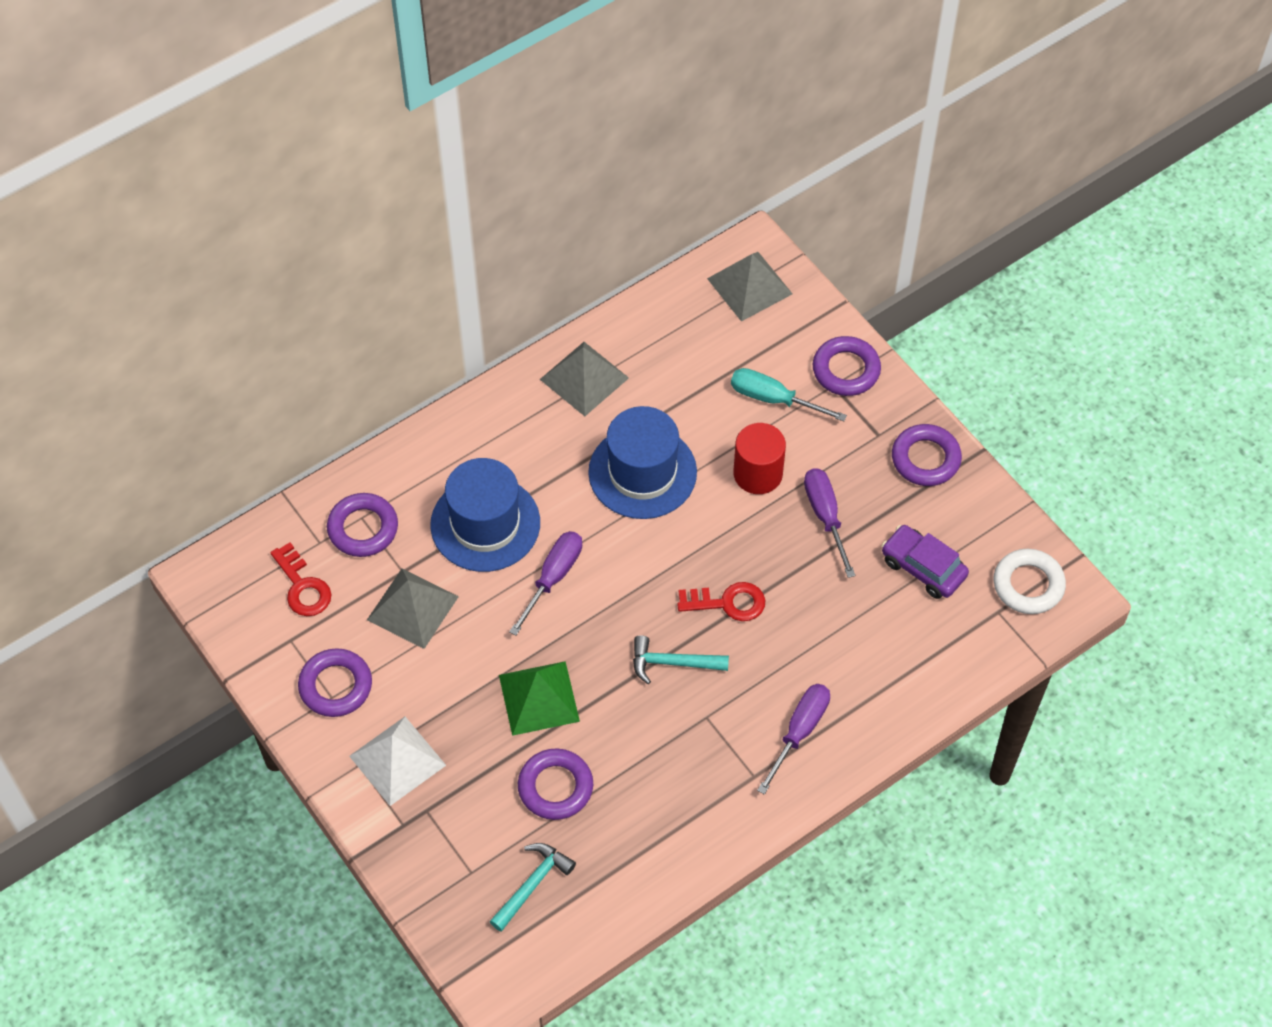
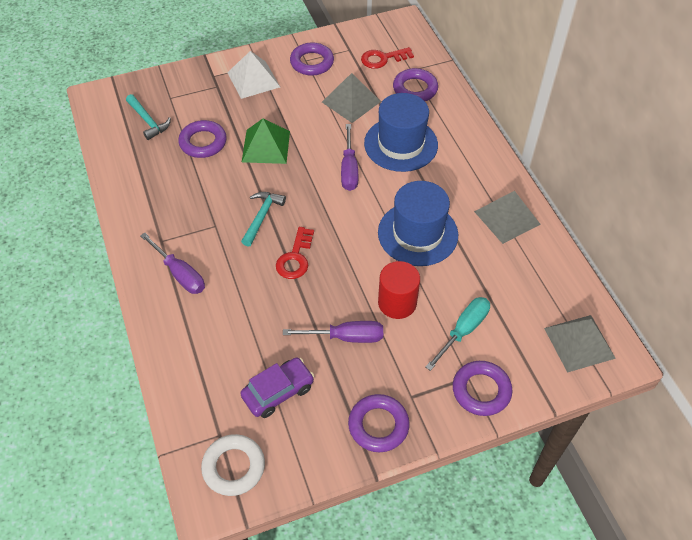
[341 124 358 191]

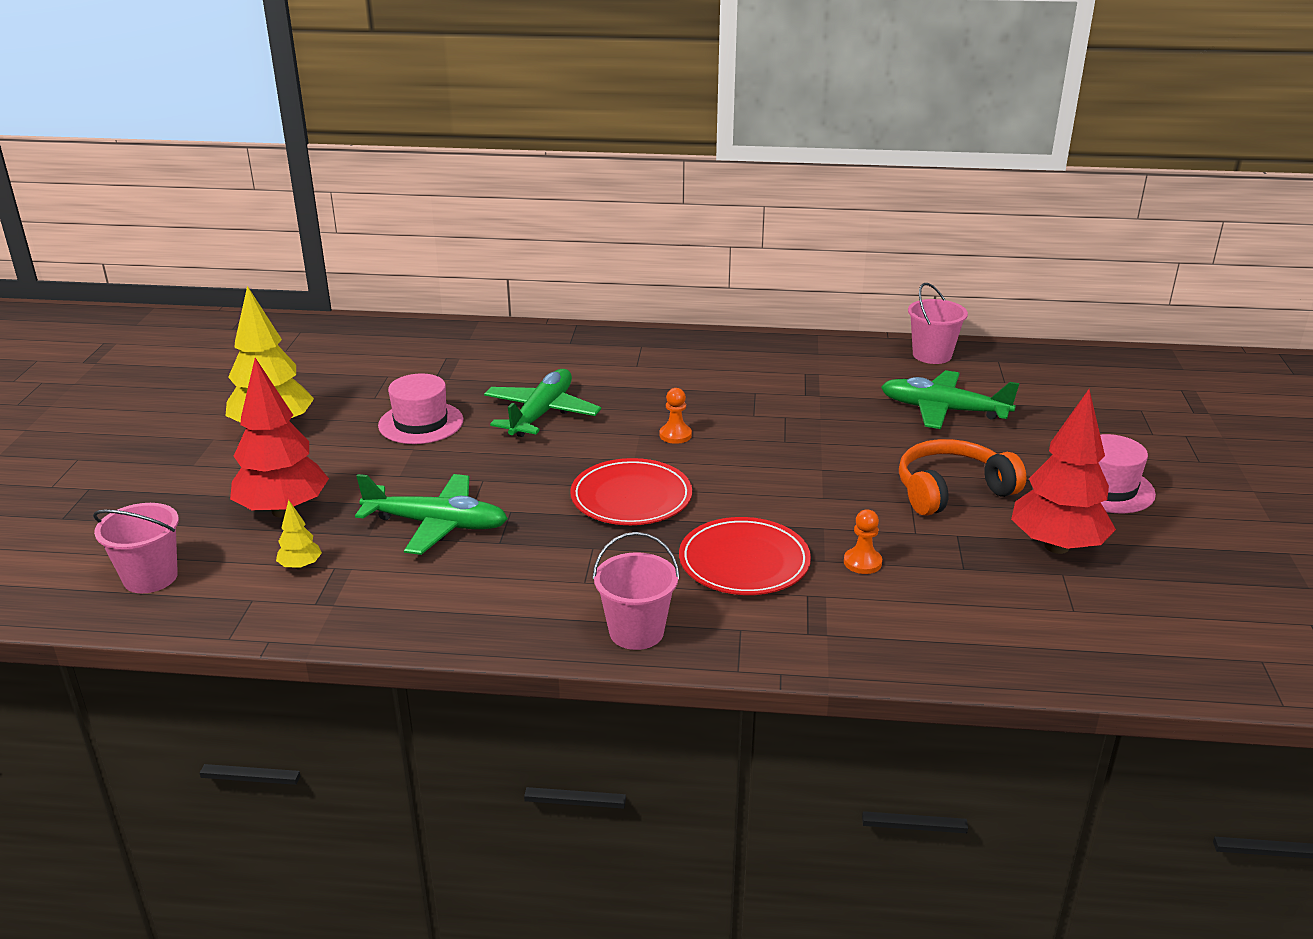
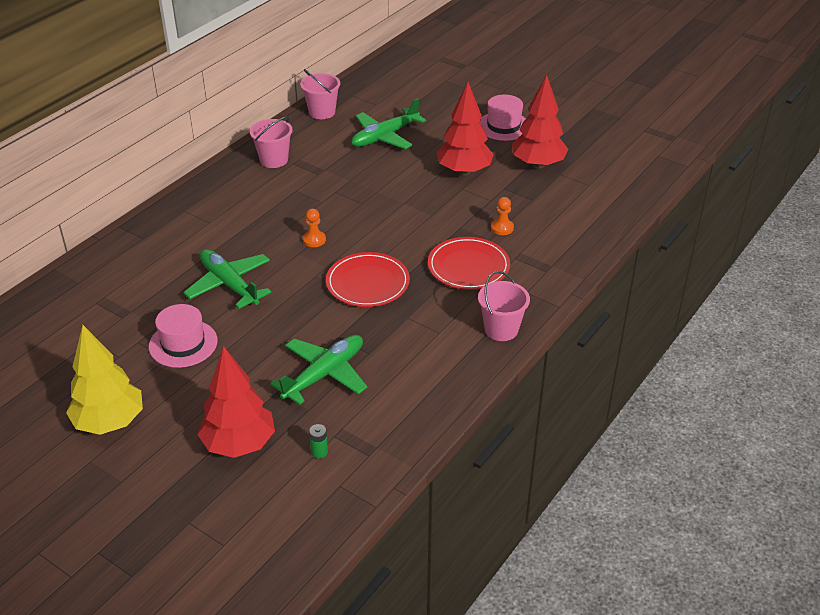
[250 116 293 168]
[309 424 328 458]
[437 82 494 176]

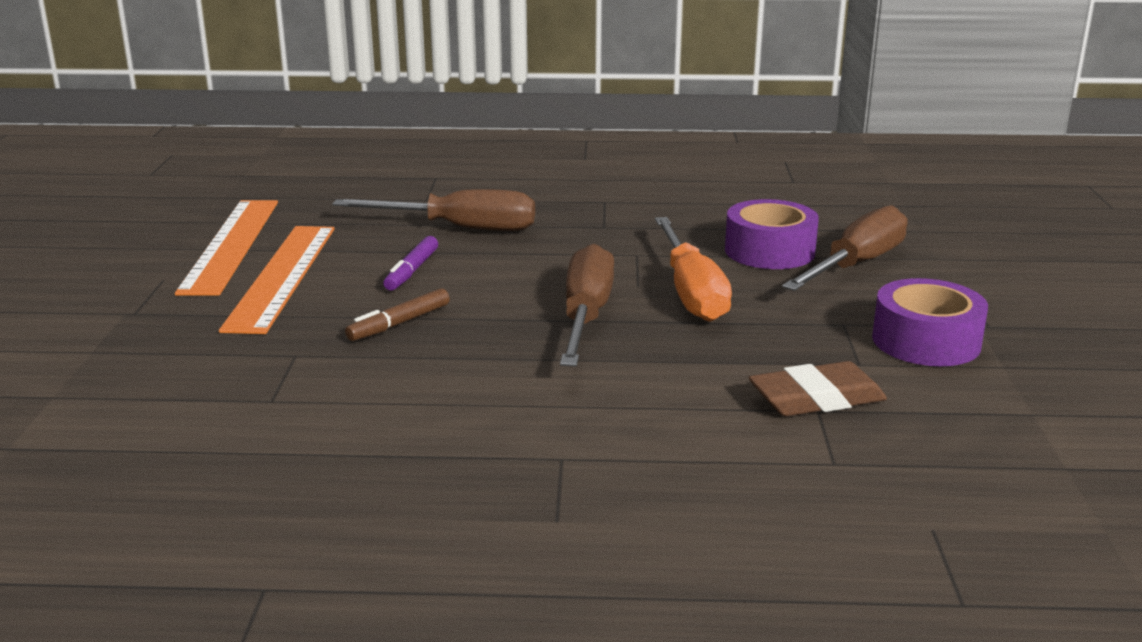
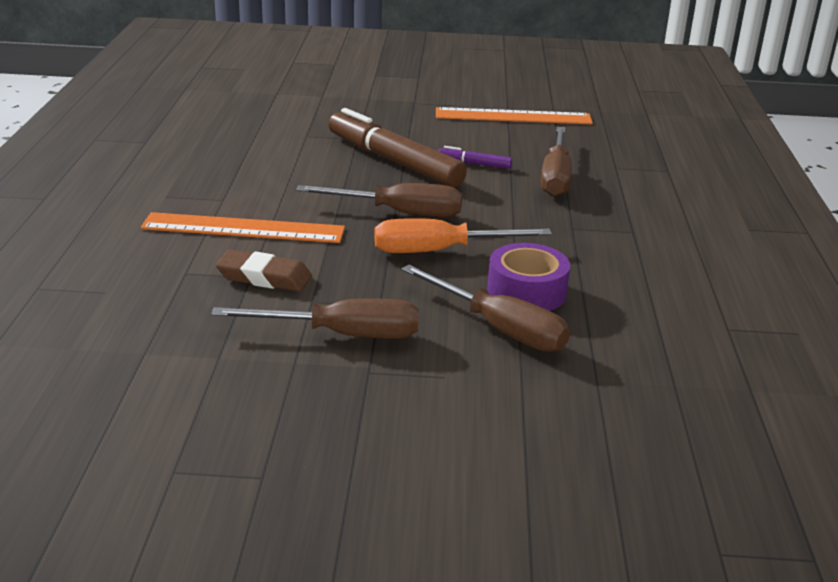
[140 212 345 243]
[328 108 467 187]
[216 250 312 292]
[211 298 419 339]

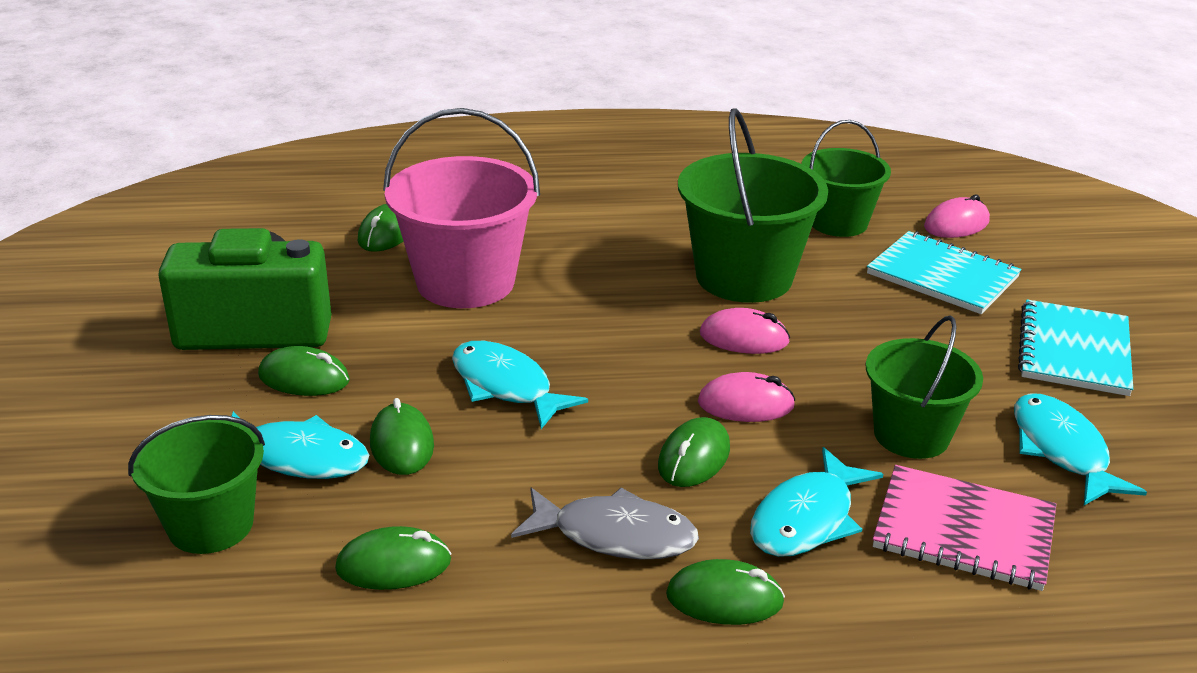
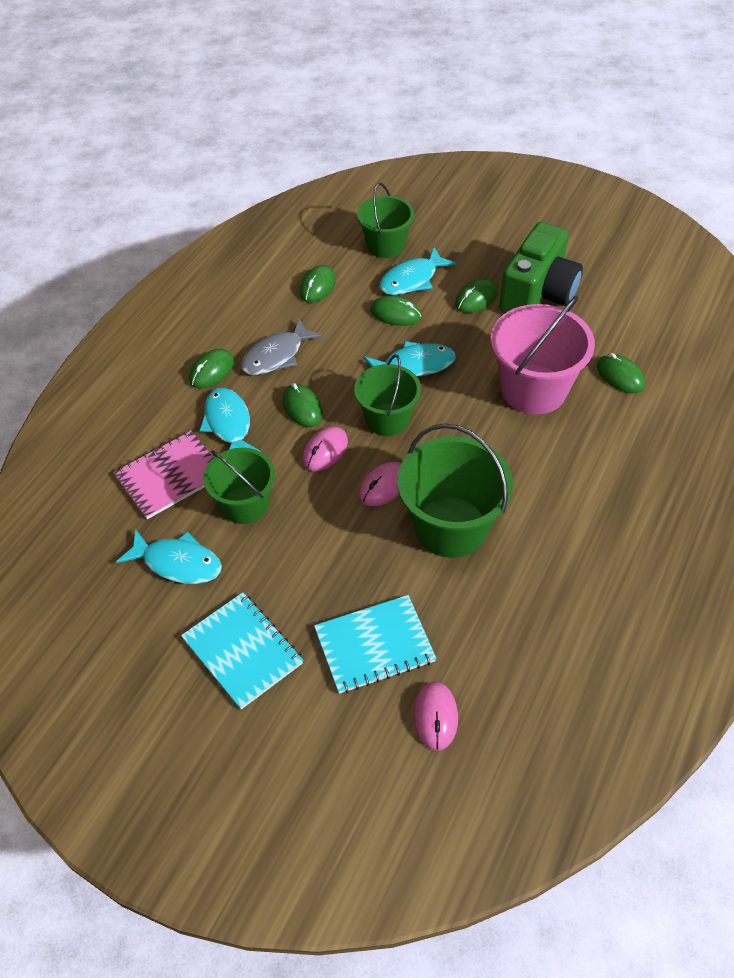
[354 354 421 436]

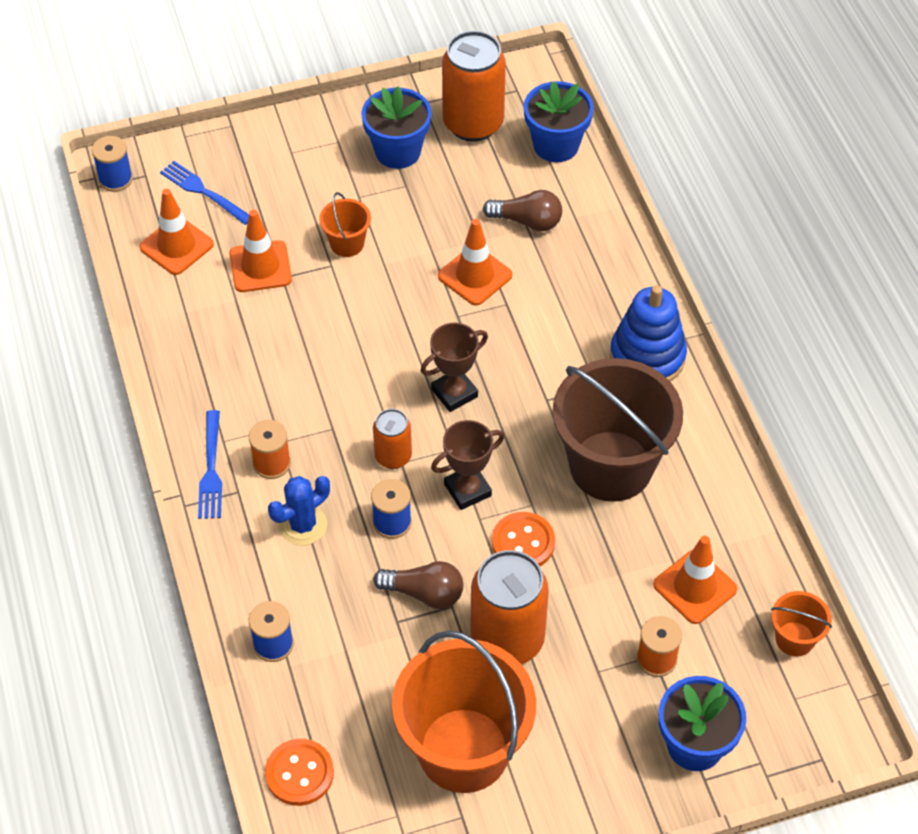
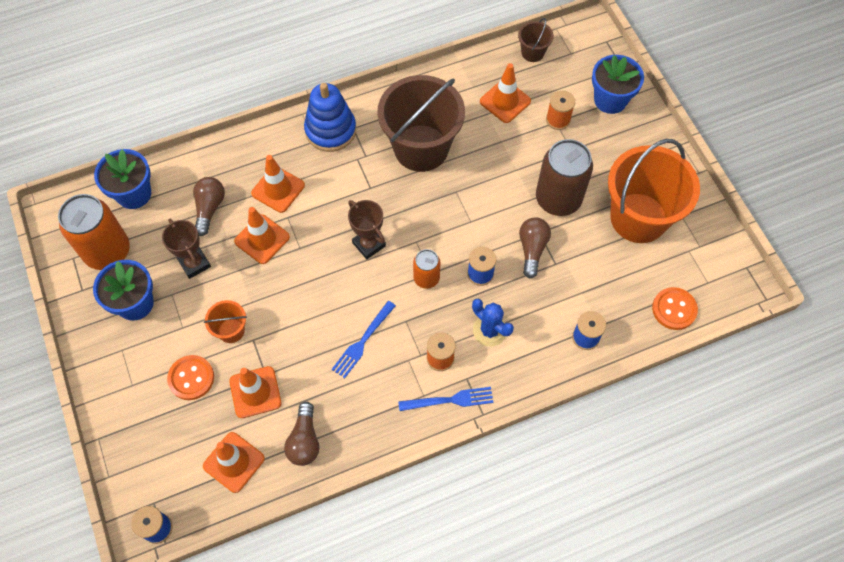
[332 301 396 378]
[162 219 211 279]
[536 139 593 216]
[167 355 214 400]
[518 18 554 62]
[251 155 305 213]
[284 402 319 466]

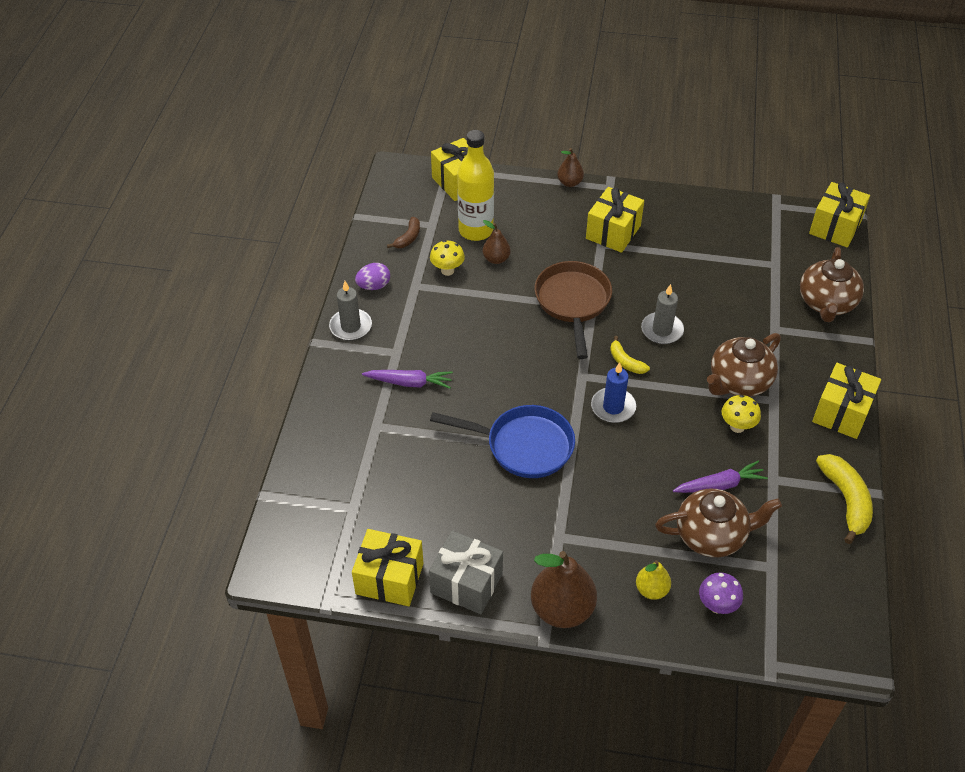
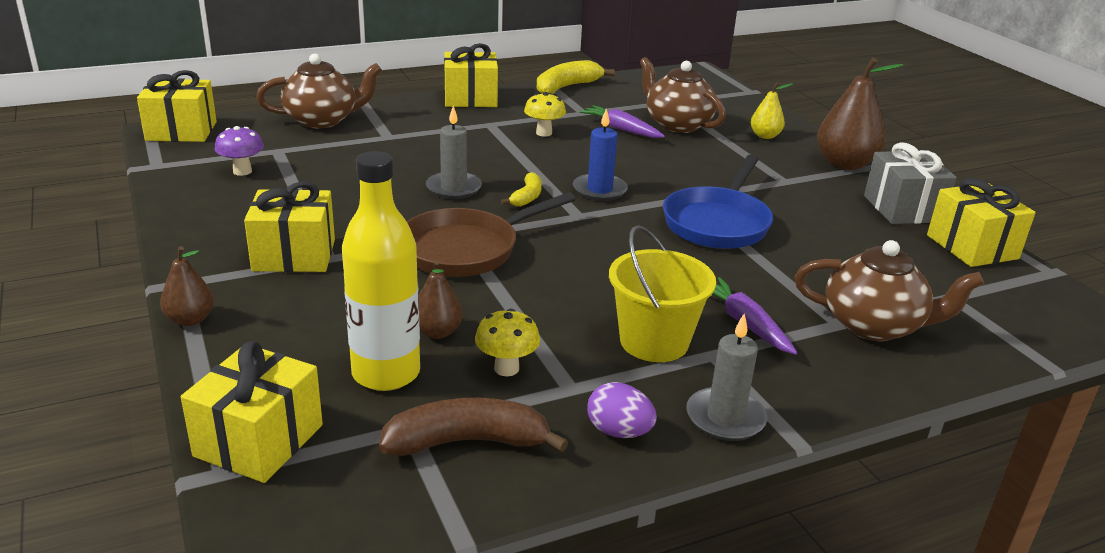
[379 398 568 456]
[663 154 773 249]
[214 126 264 176]
[795 240 984 341]
[609 225 716 362]

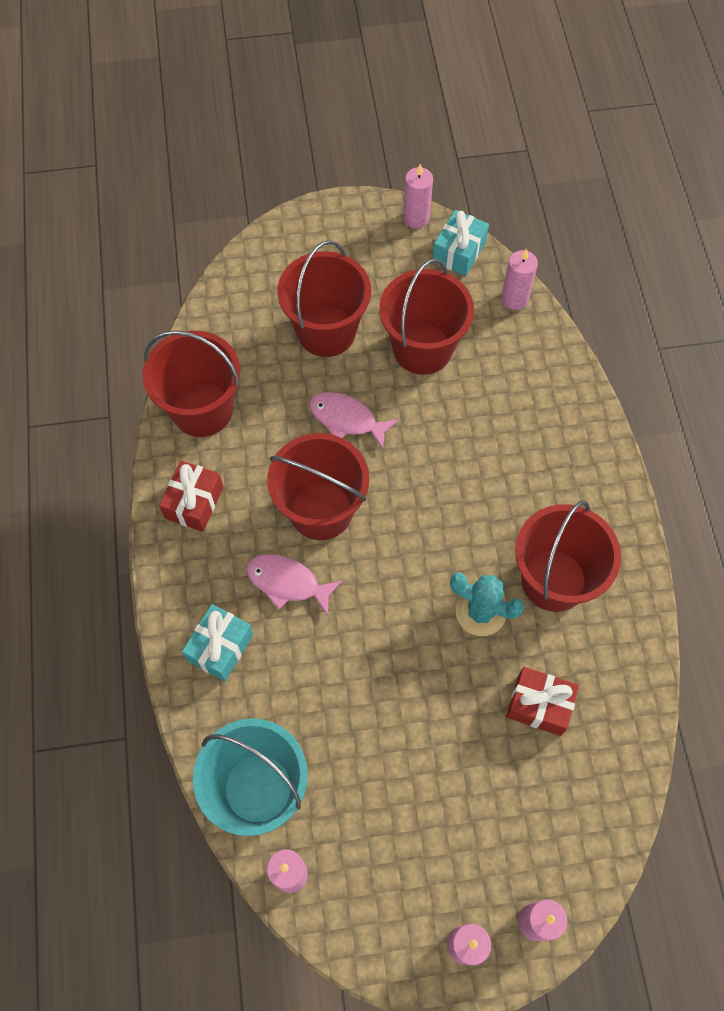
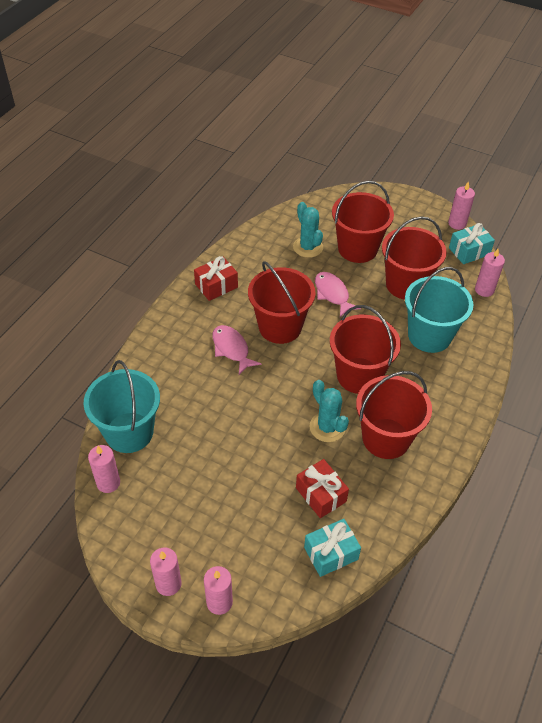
[330 305 401 394]
[304 519 361 577]
[293 202 323 258]
[405 267 474 353]

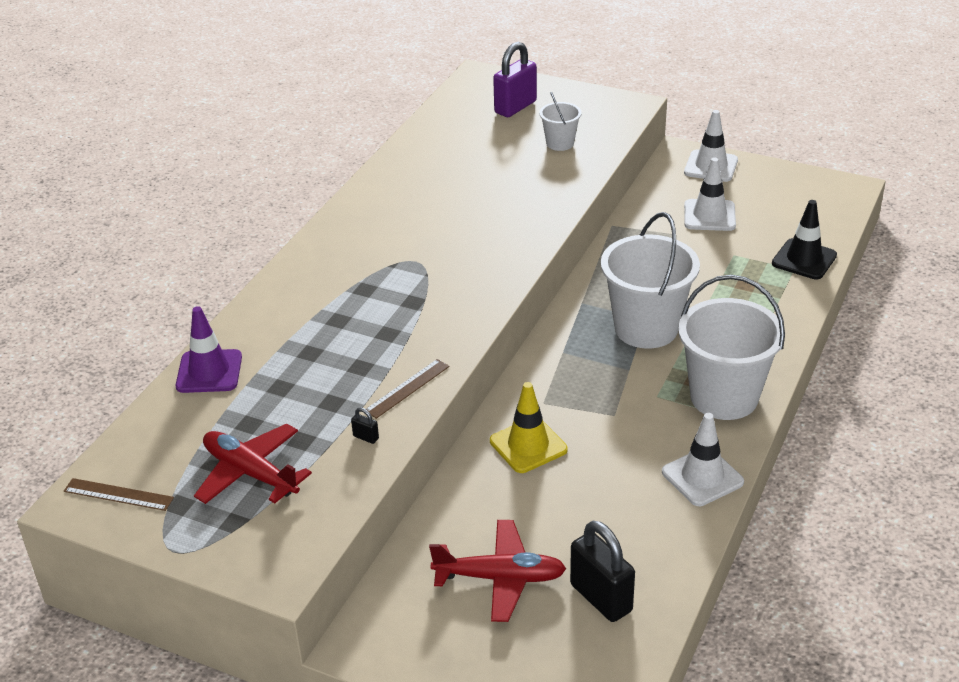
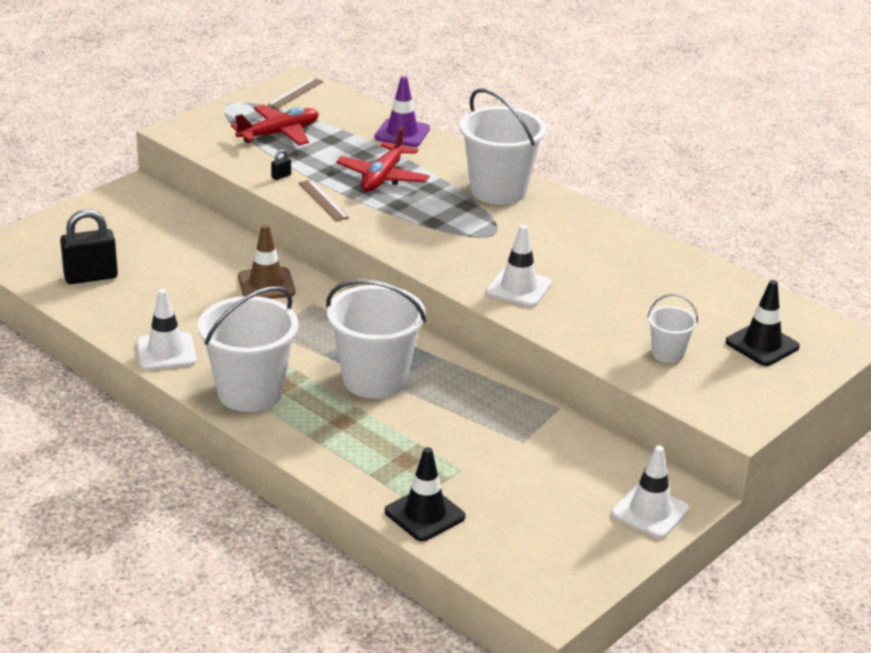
[336 127 429 192]
[238 224 295 299]
[726 280 800 366]
[486 225 552 307]
[459 88 546 205]

